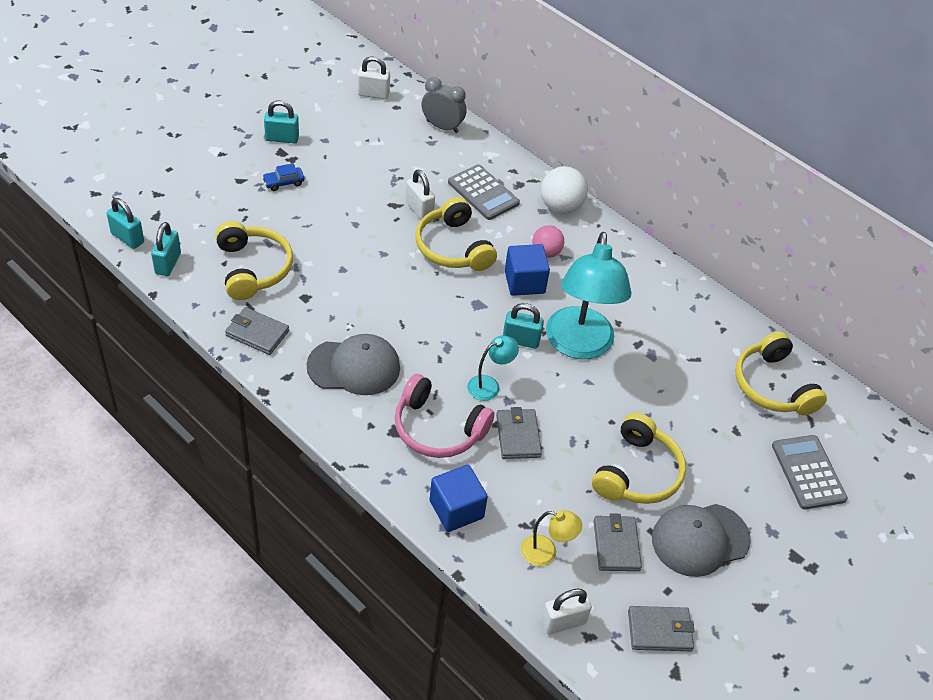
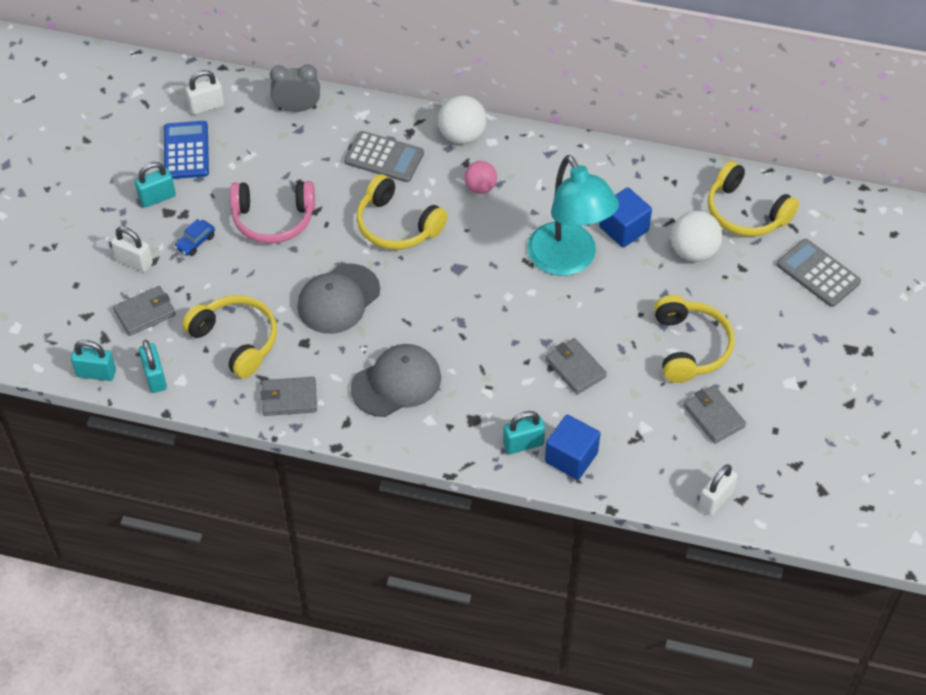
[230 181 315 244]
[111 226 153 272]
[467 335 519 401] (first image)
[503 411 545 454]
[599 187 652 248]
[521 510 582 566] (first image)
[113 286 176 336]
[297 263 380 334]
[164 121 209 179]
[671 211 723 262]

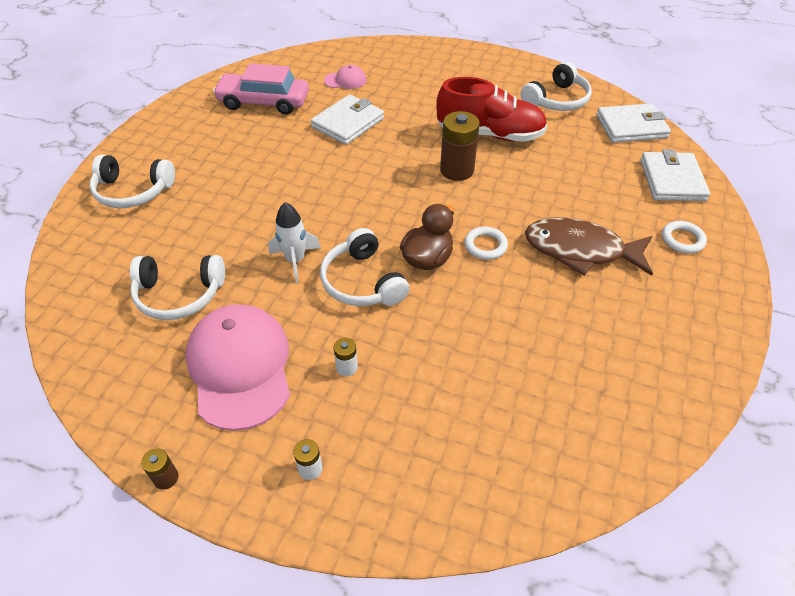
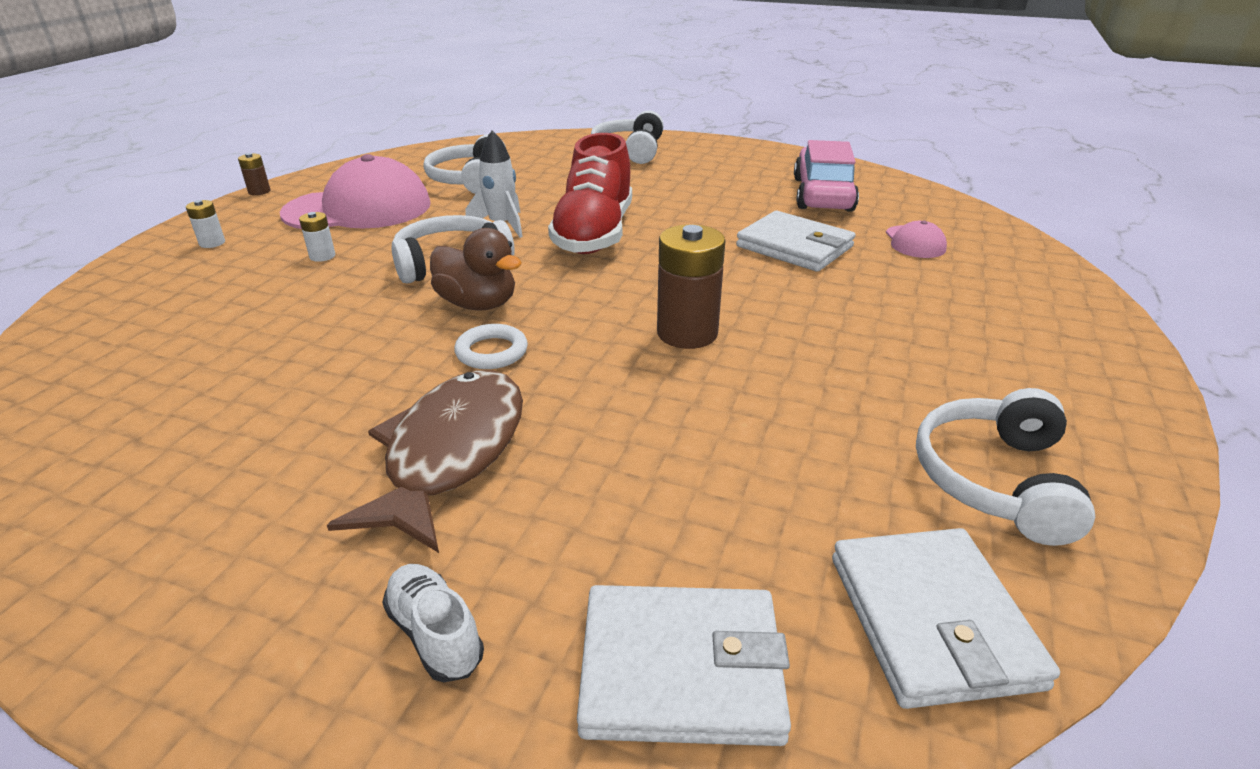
[548 133 632 254]
[916 388 1095 546]
[382 564 484 682]

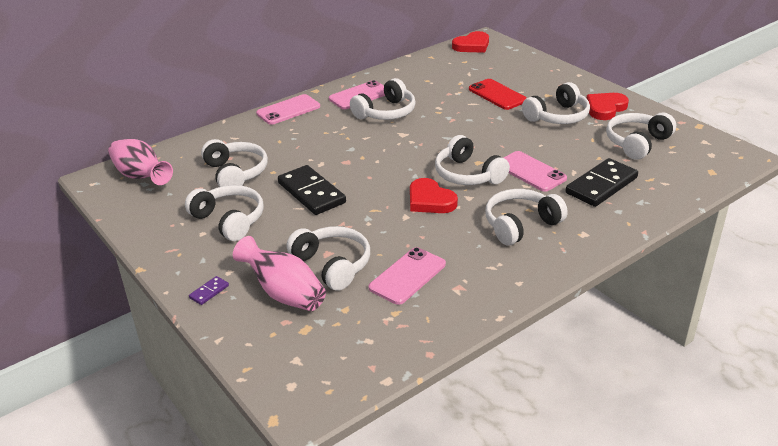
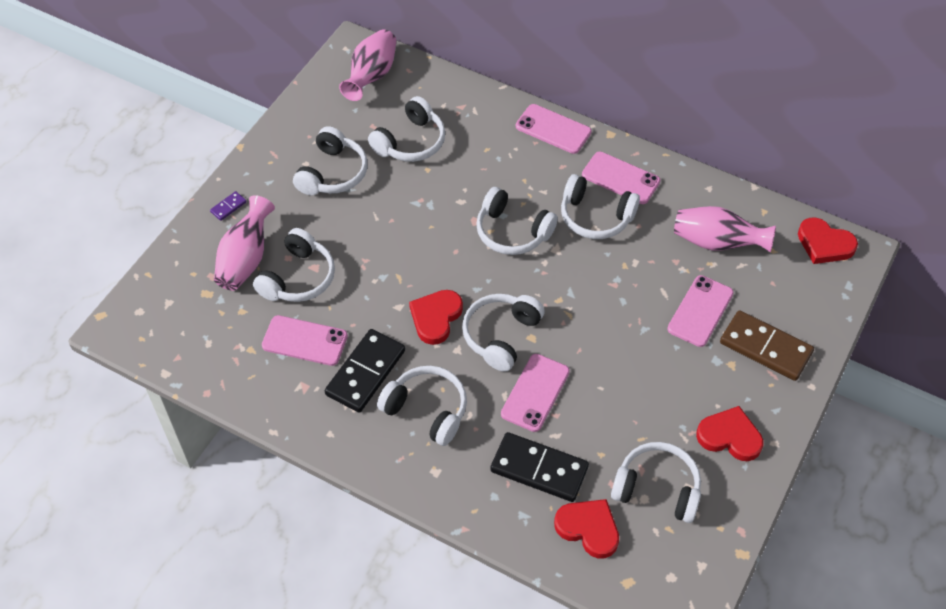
[210 191 247 221]
[324 329 405 413]
[667 275 734 347]
[476 187 558 255]
[554 499 619 558]
[674 206 776 253]
[720 310 814 381]

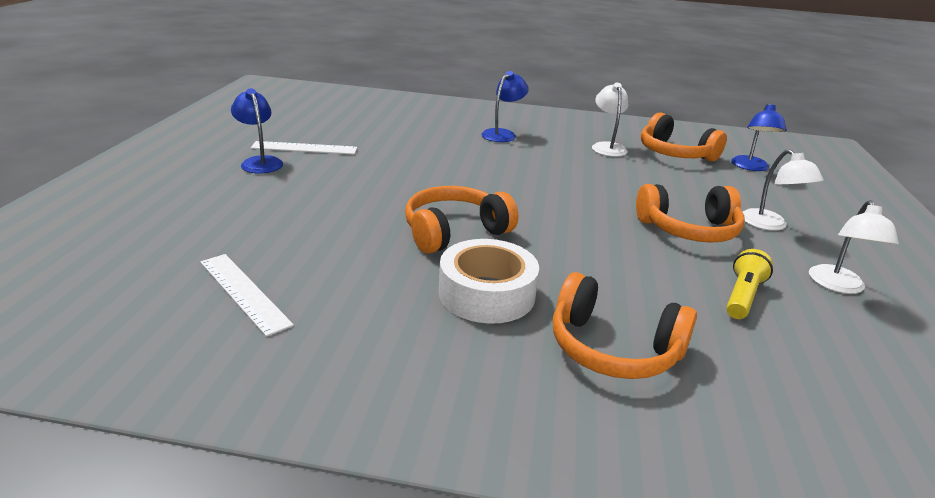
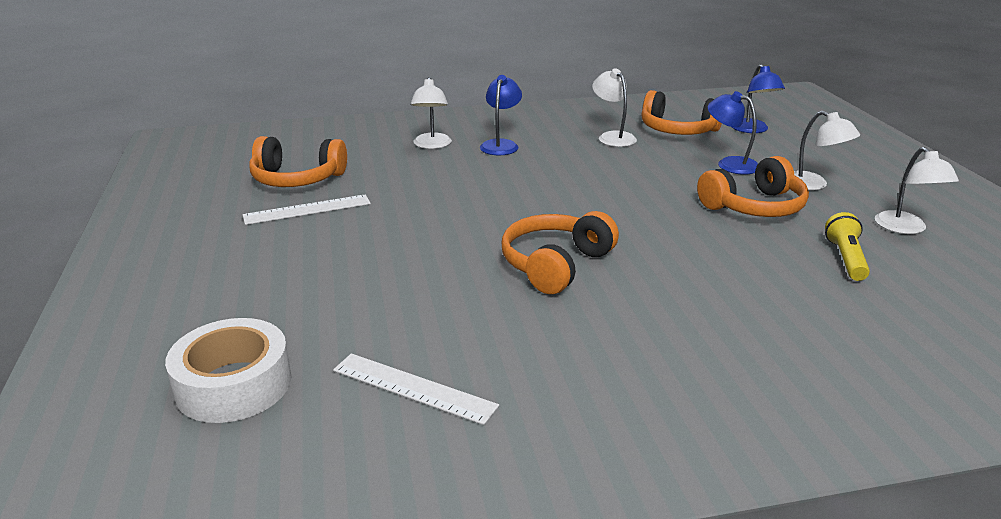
[708 91 758 175]
[165 318 292 423]
[249 136 347 187]
[410 77 452 149]

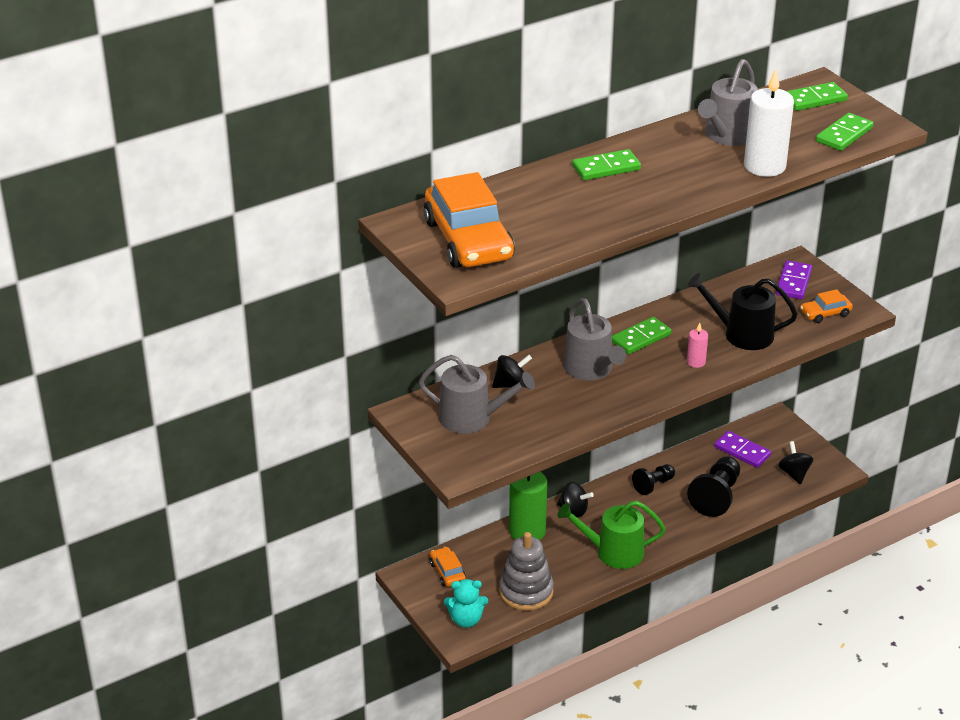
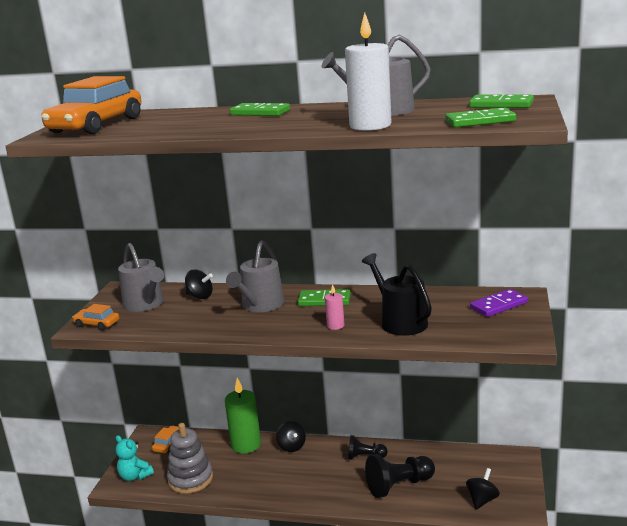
[557 501 666 569] (first image)
[714 431 771 468] (first image)
[72 304 120 330]

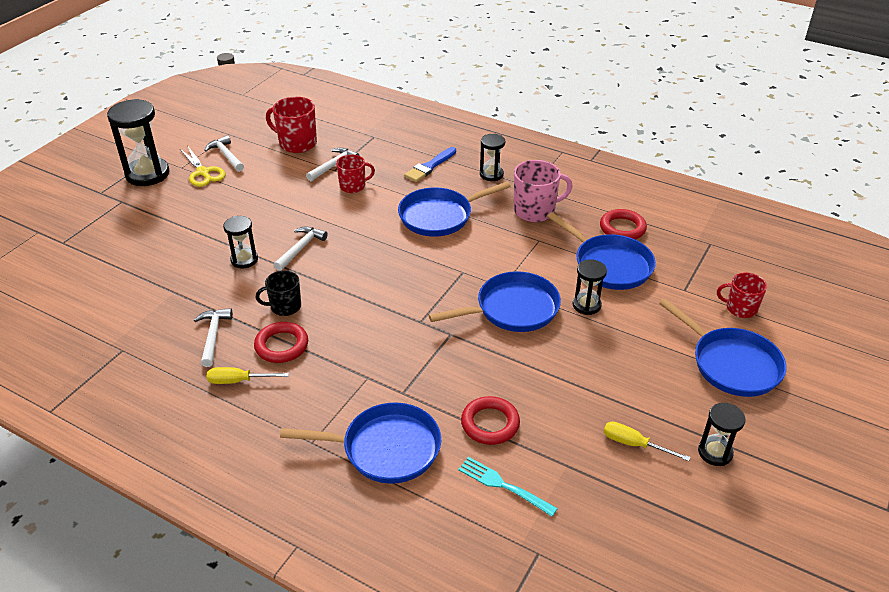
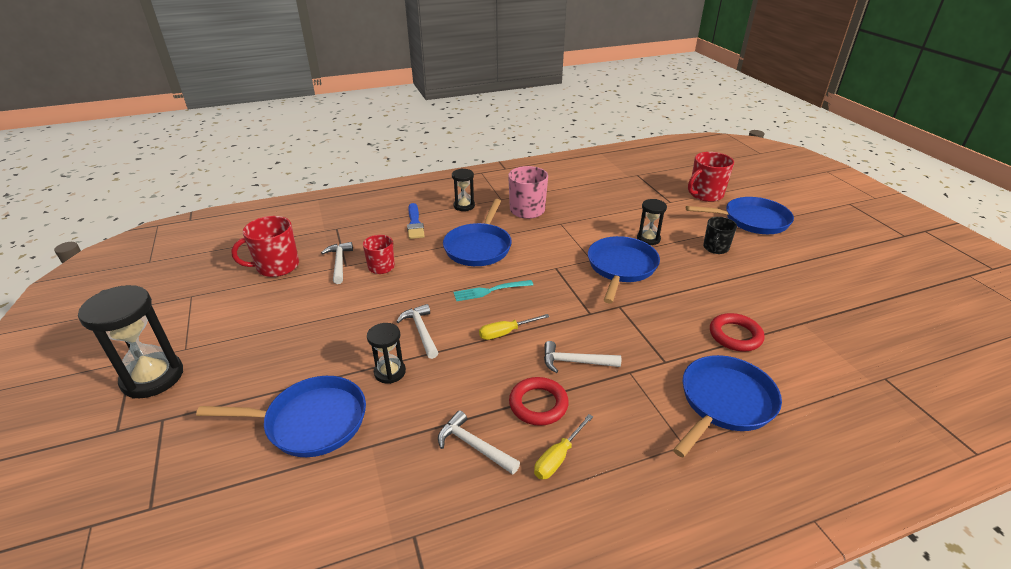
[180 147 225 187] (first image)
[544 341 621 373]
[703 217 737 254]
[454 280 533 301]
[196 376 366 457]
[600 209 647 239] (first image)
[479 314 550 340]
[698 403 746 466] (first image)
[688 152 734 202]

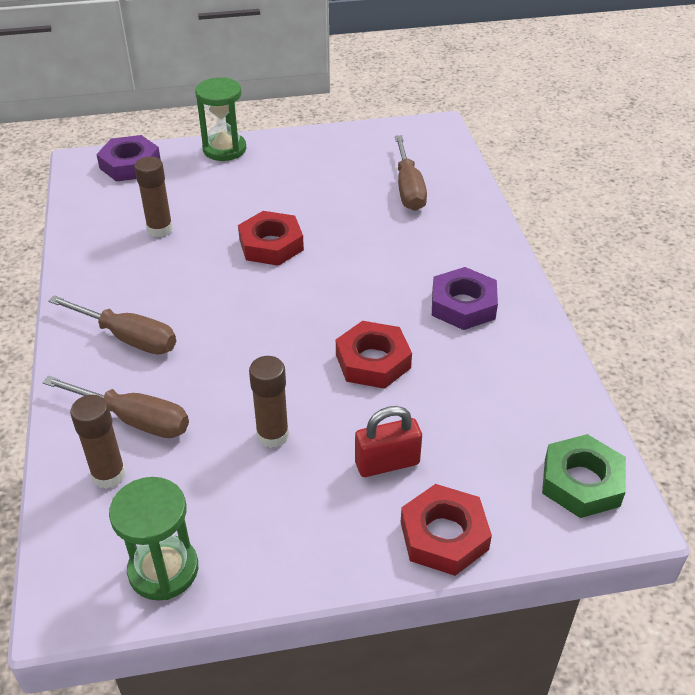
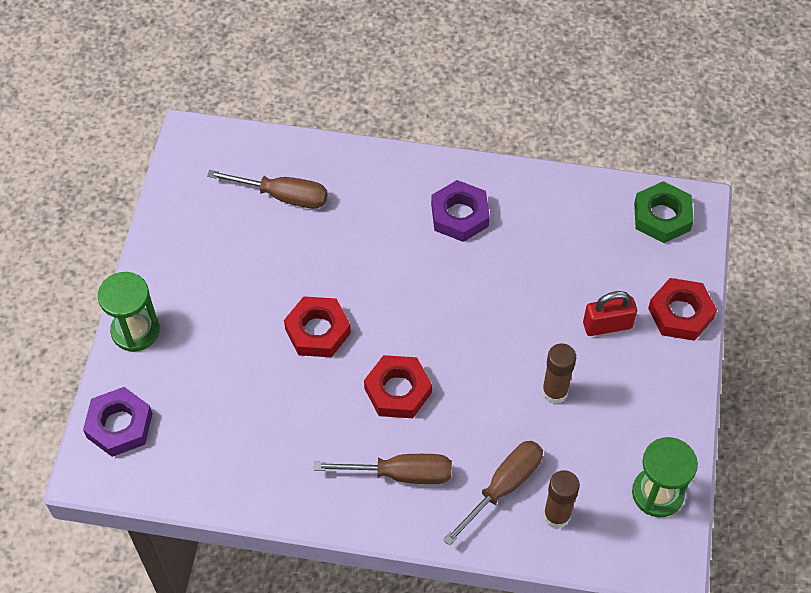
[314 454 452 484]
[135 157 173 237] (first image)
[364 355 432 418]
[583 291 637 336]

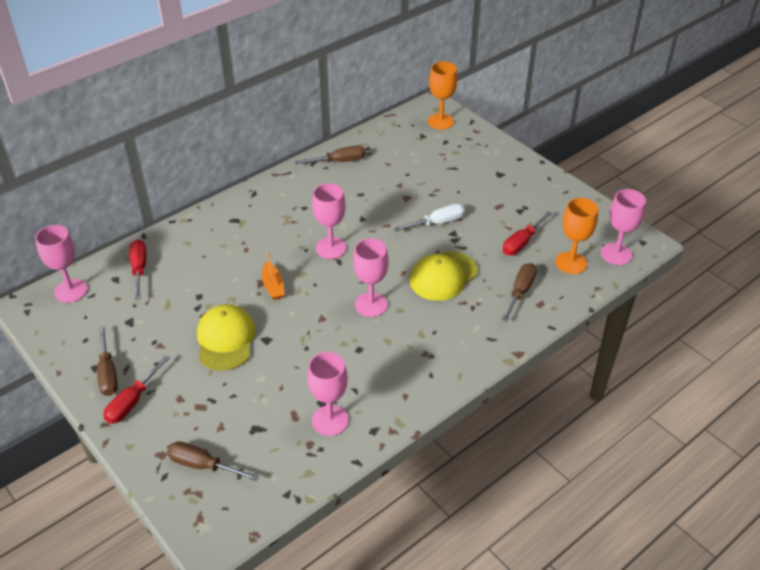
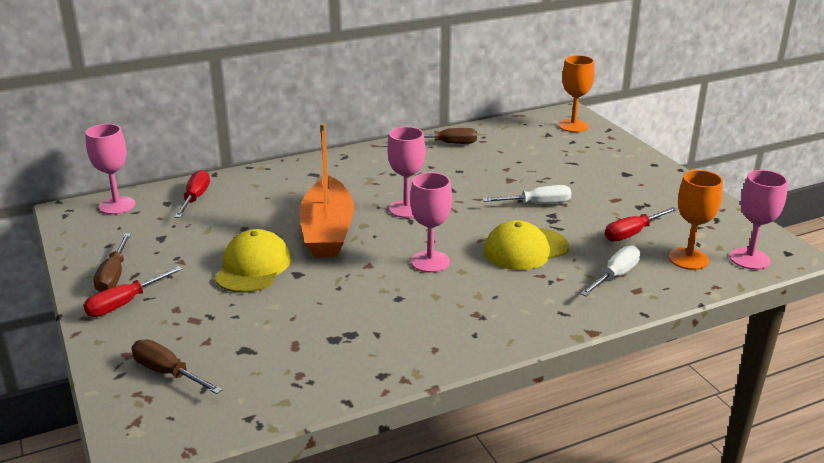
[299 123 354 257]
[307 352 349 436] (first image)
[580 245 640 296]

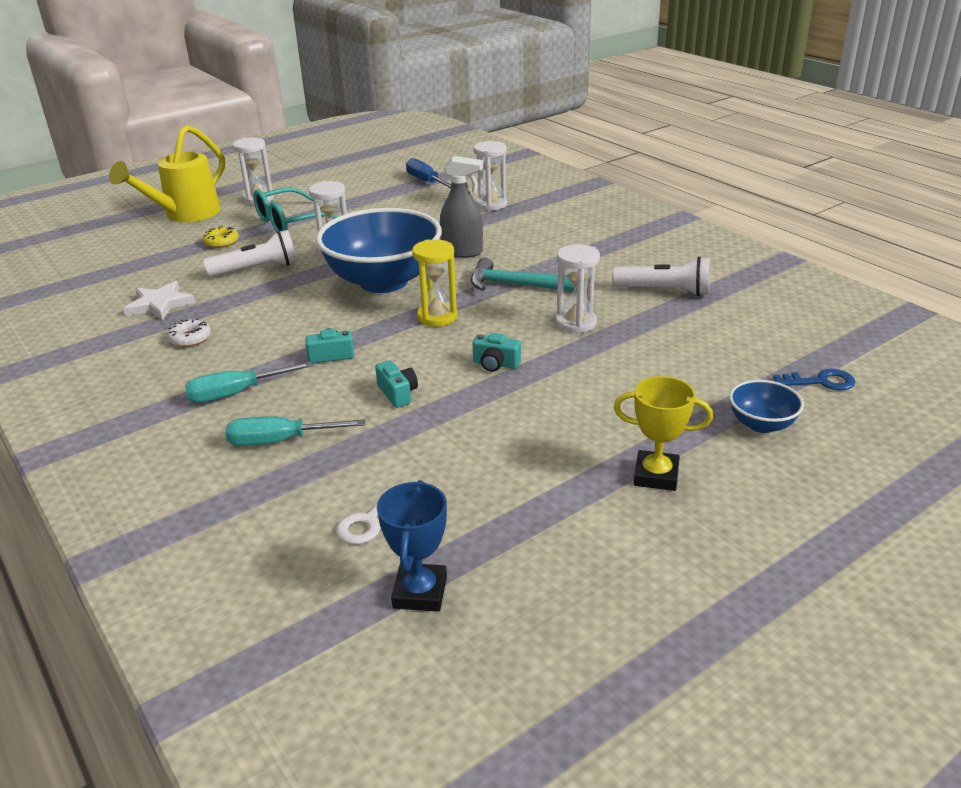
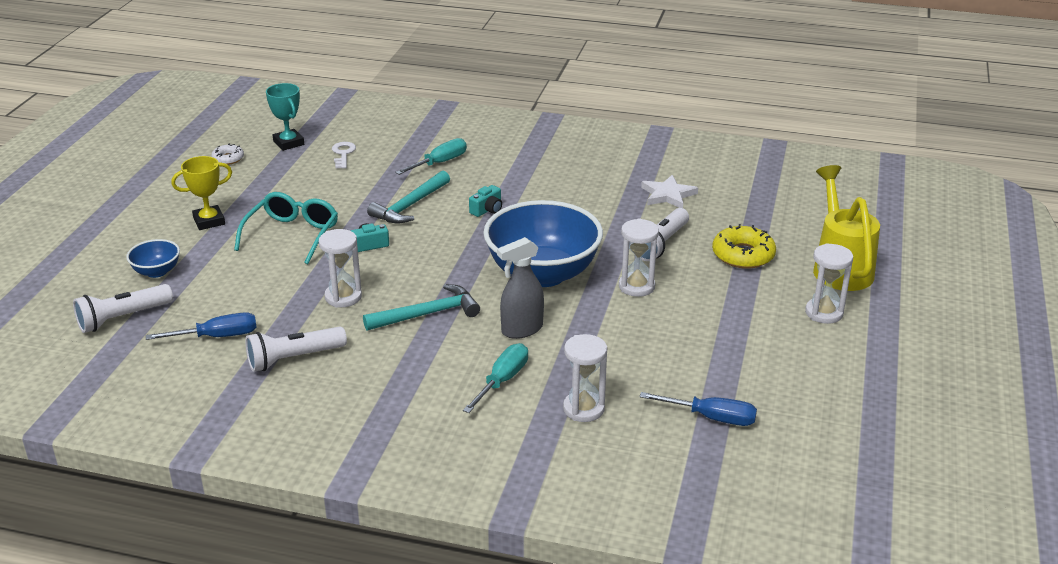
[211 143 244 165]
[463 343 528 413]
[712 224 776 269]
[234 192 338 264]
[367 171 450 223]
[266 83 304 151]
[412 239 457 326] (first image)
[73 284 173 333]
[146 312 257 340]

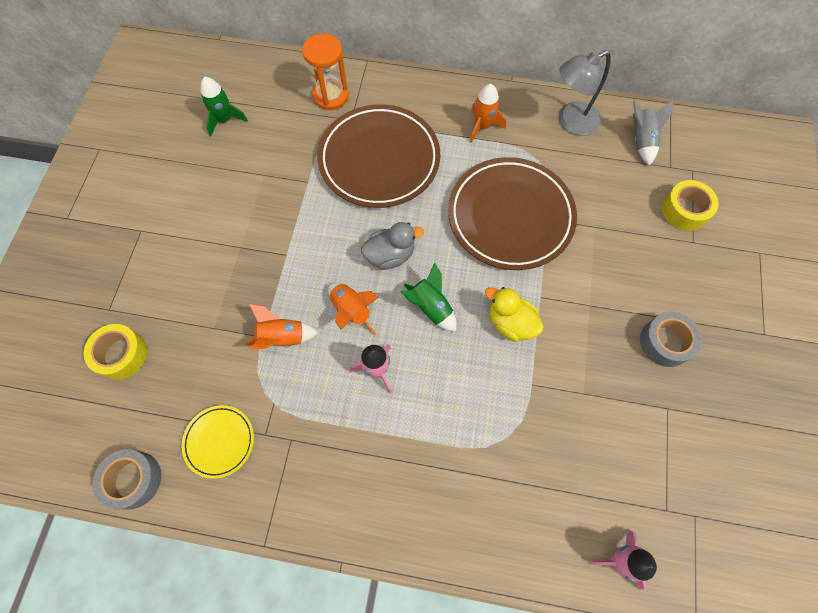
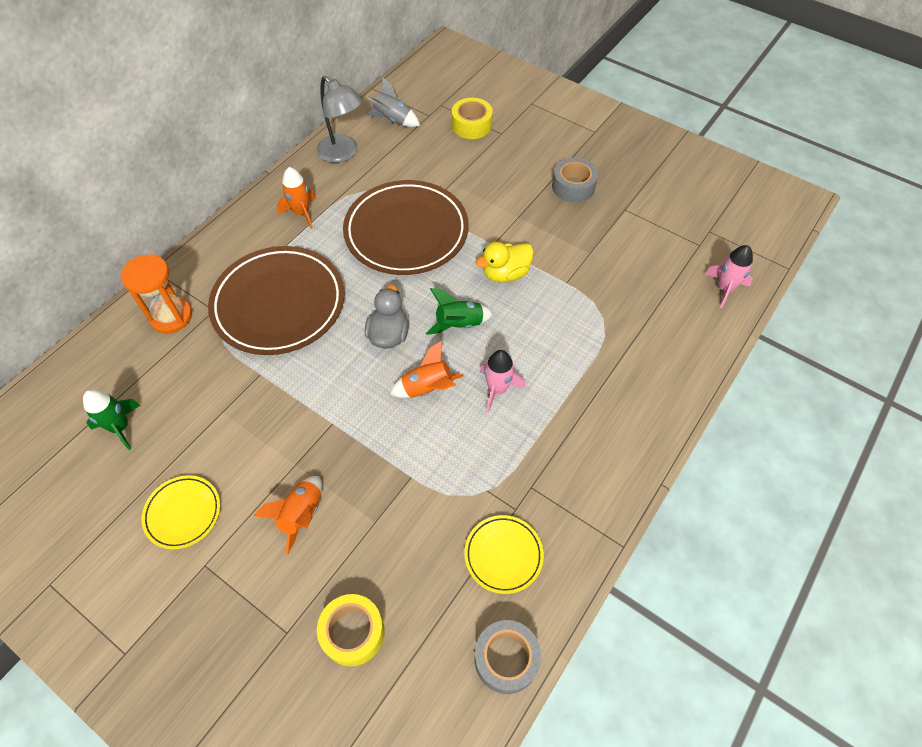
[253 476 322 555]
[317 76 362 163]
[142 475 220 549]

